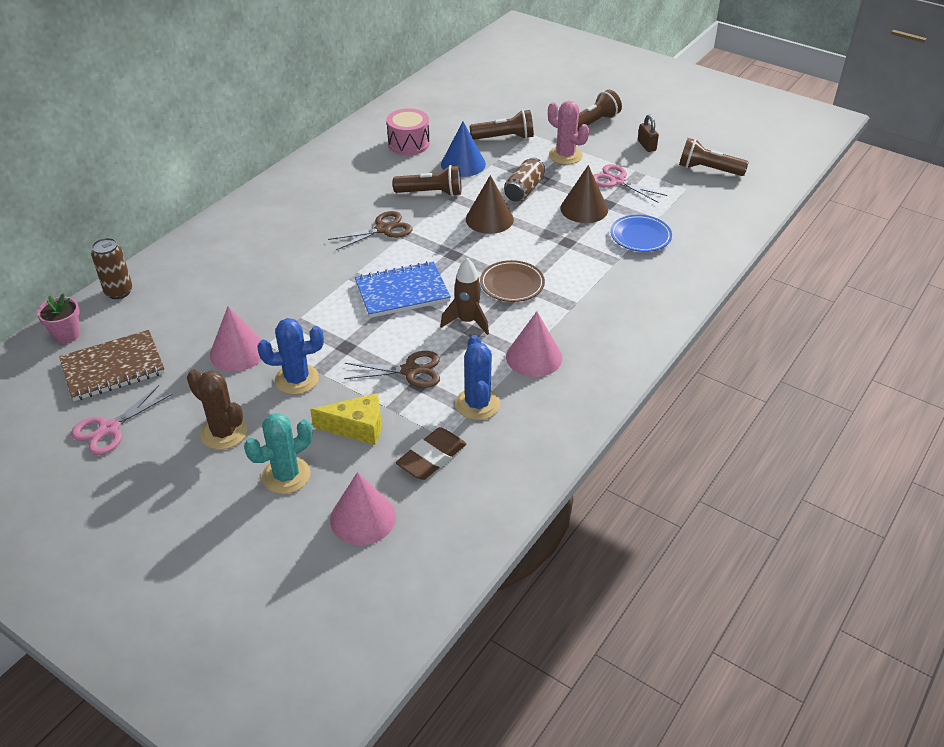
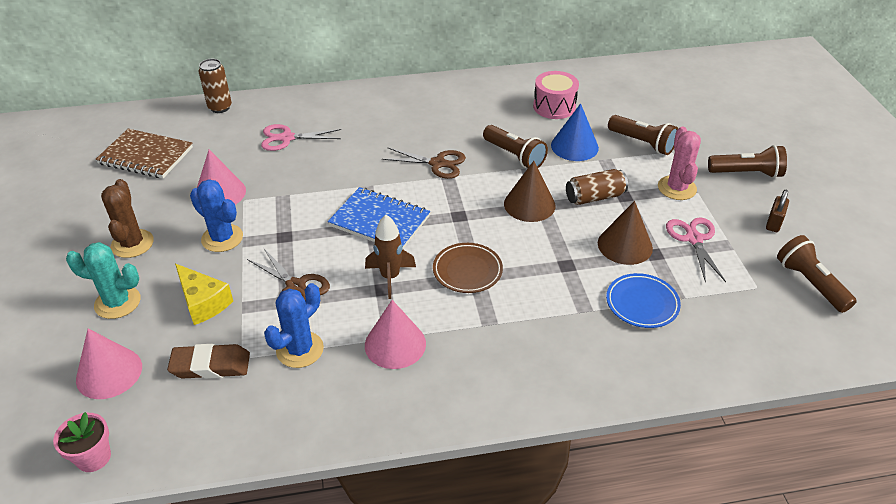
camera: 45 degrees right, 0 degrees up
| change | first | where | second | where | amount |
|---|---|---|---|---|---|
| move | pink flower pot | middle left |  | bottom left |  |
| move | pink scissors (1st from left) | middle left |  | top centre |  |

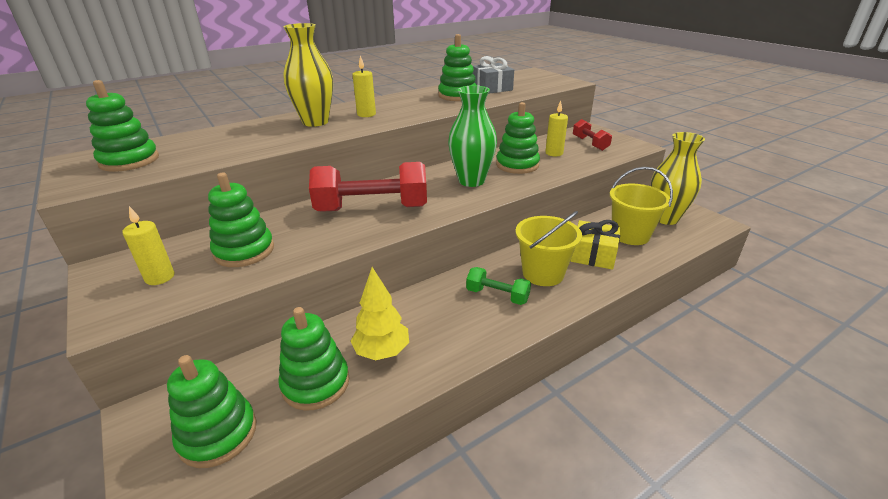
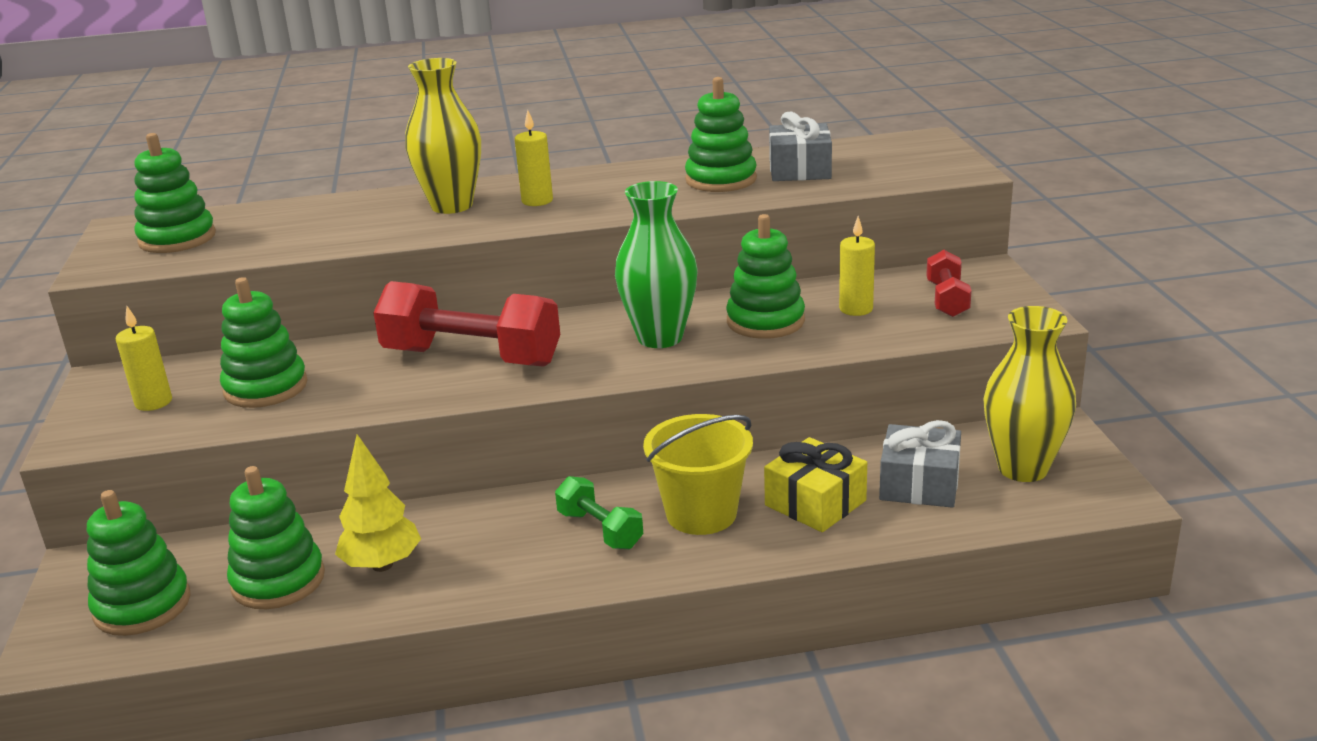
camera: 25 degrees right, 5 degrees down
| change | first | where | second | where | amount |
|---|---|---|---|---|---|
| replace | yellow bucket (2nd from left) | middle right | grey gift (2nd from left) | middle right |  |

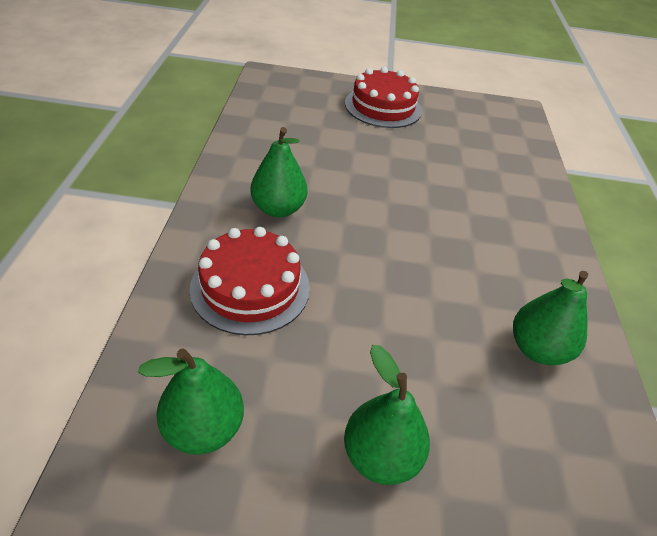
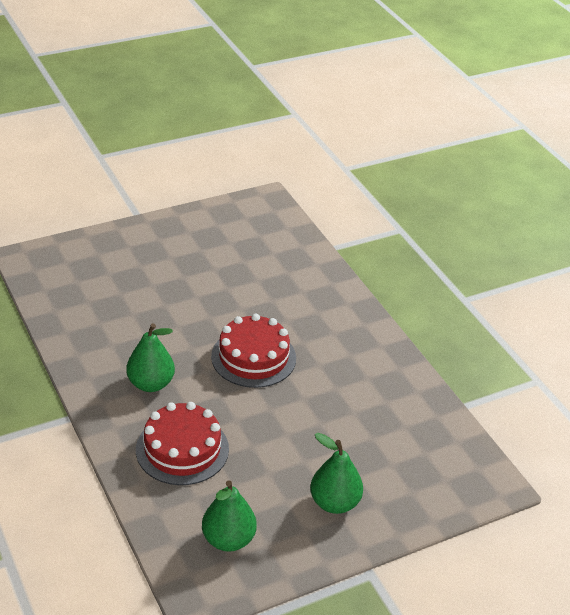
camera: 30 degrees left, 5 degrees down
| change | first | where | second | where | amount |
|---|---|---|---|---|---|
| delete | green pear (4th from left) | middle right |  |  |  |
| move | red cake (2nd from left) | top centre |  | centre |  |

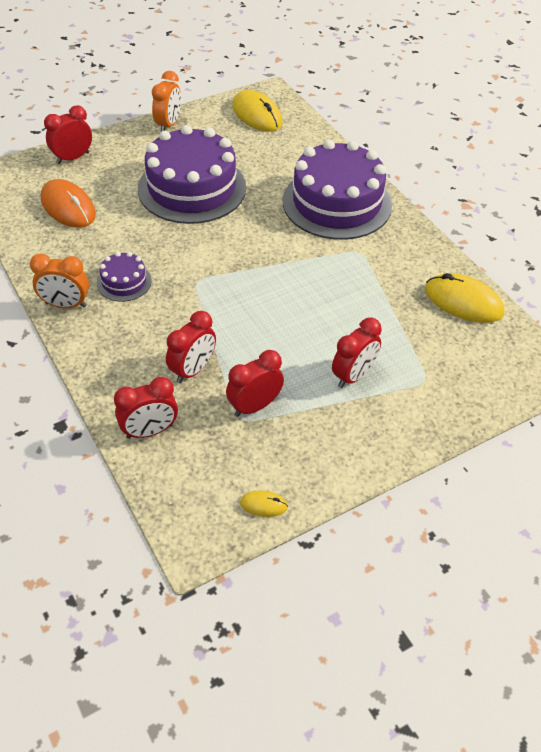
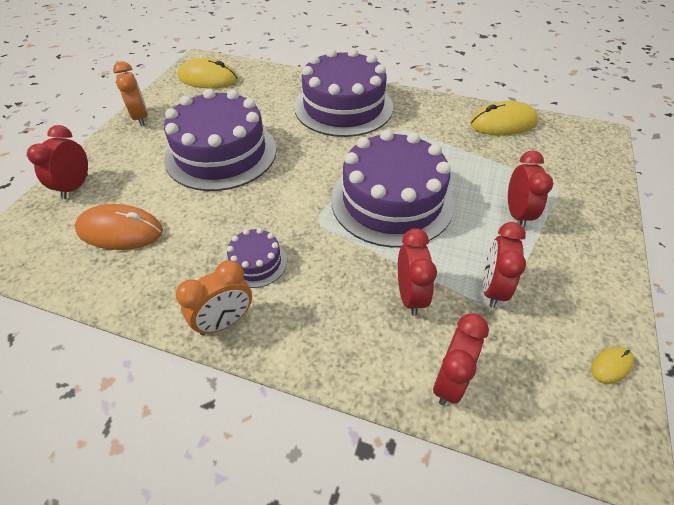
camera: 40 degrees left, 0 degrees up
| change | first | where | second | where | amount |
|---|---|---|---|---|---|
| insert |  |  | purple cake (4th from left) | centre |  |

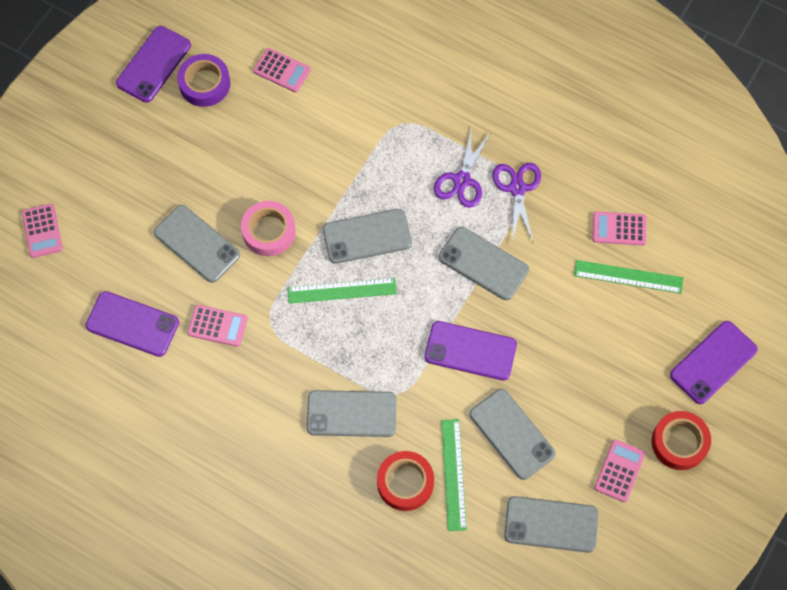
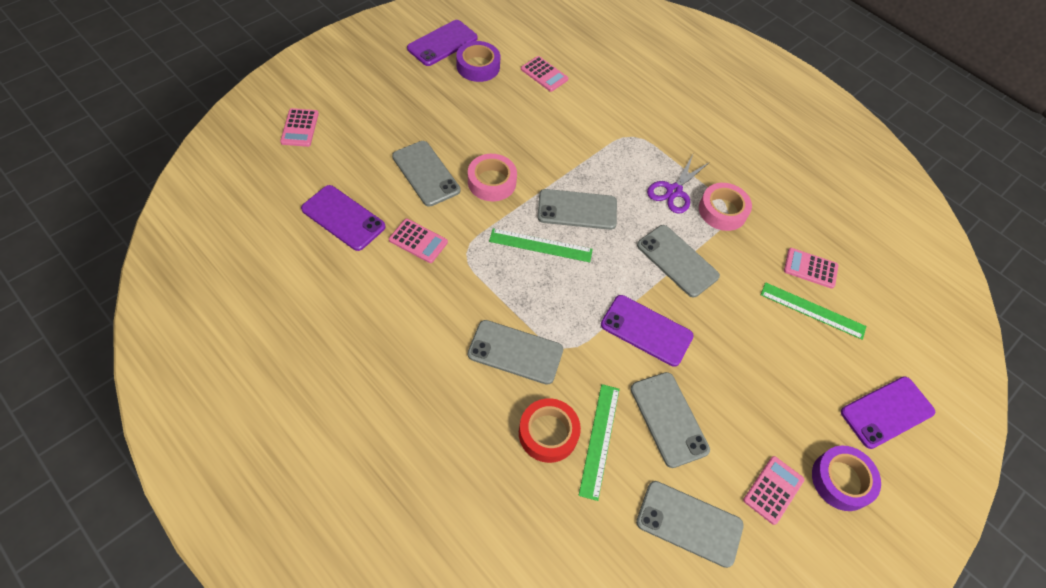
camera: 10 degrees right, 10 degrees down
| change | first | where | second | where | amount |
|---|---|---|---|---|---|
| replace | purple scissors (2nd from left) | centre | pink tape (2nd from left) | middle right |  |
| recolor | red tape (2nd from left) | bottom right | purple tape (2nd from left) | bottom right |  |

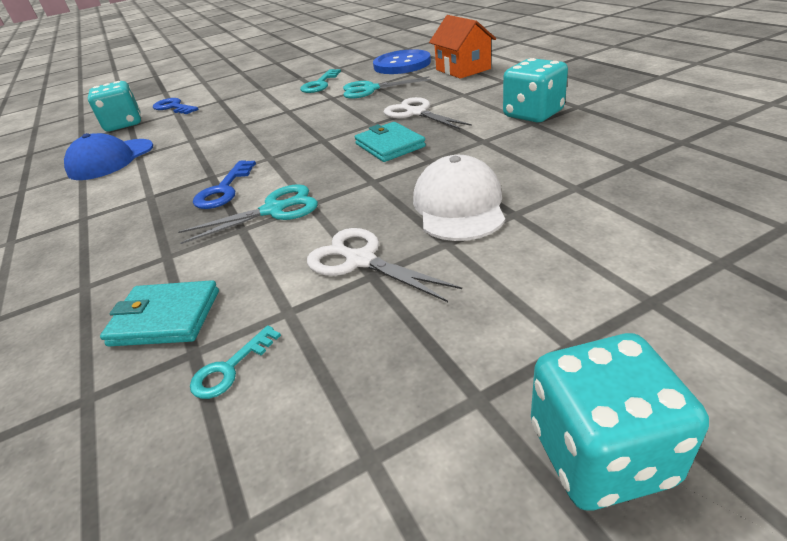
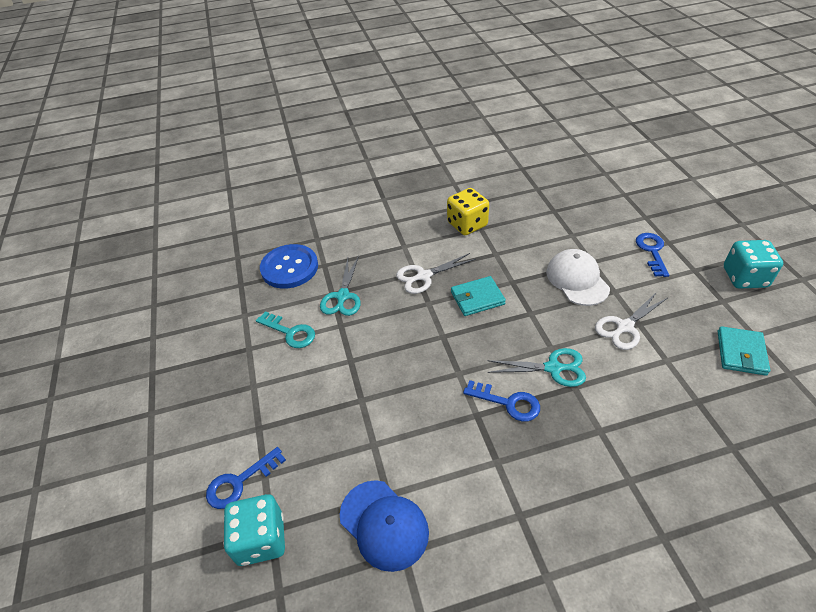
camera: 80 degrees left, 10 degrees up
| change | first | where | second | where | amount |
|---|---|---|---|---|---|
| delete | turquoise key (1st from left) | bottom left |  |  |  |
| delete | orange house | top centre |  |  |  |
| insert |  |  | blue key (3rd from left) | middle right |  |
| move | turquoise wallet (1st from left in the first image) | middle left | turquoise wallet (2nd from left) | middle right |  |
| recolor | turquoise dice (2nd from left) | top right | yellow dice | centre |  |
| rotate | turquoise scissors (1st from left in the first image) | middle left | turquoise scissors (2nd from left) | centre | 105 degrees clockwise |
| rotate | white cap | centre |  | middle right | 60 degrees clockwise |

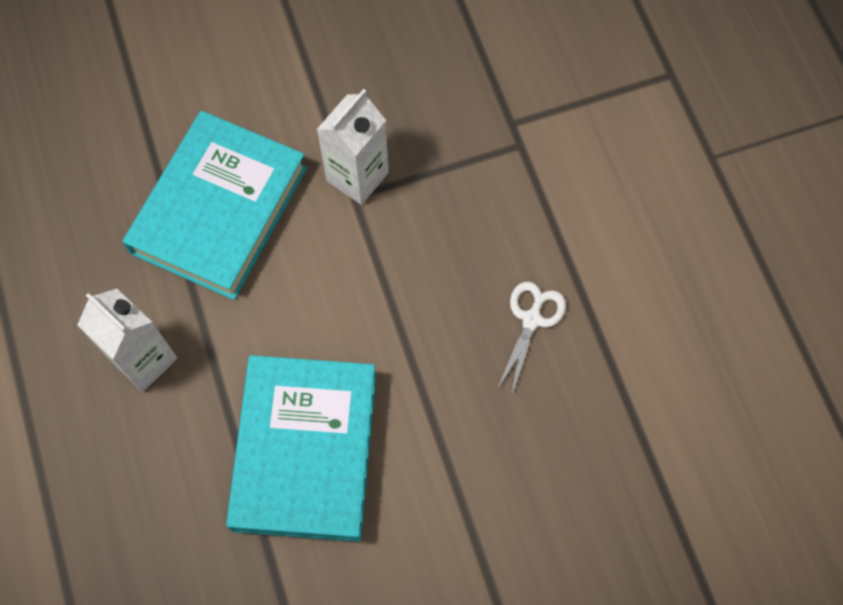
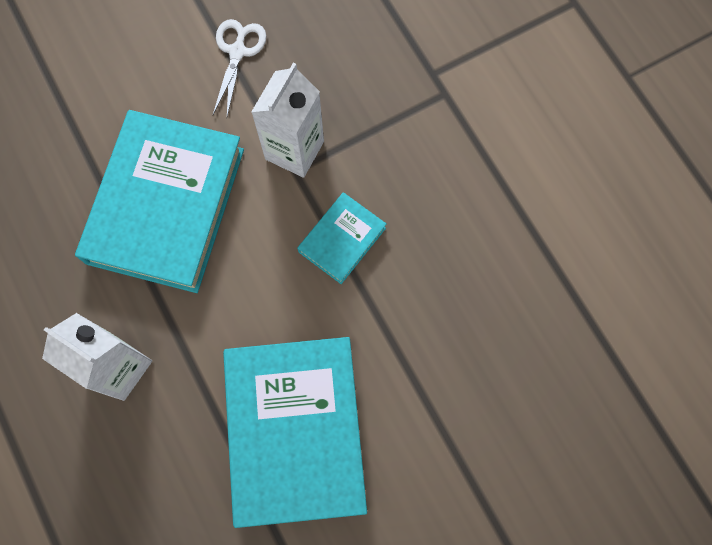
camera: 10 degrees left, 5 degrees up
| change | first | where | second | where | amount |
|---|---|---|---|---|---|
| insert |  |  | turquoise book (3rd from left) | centre |  |
| move | white scissors | centre |  | top centre |  |

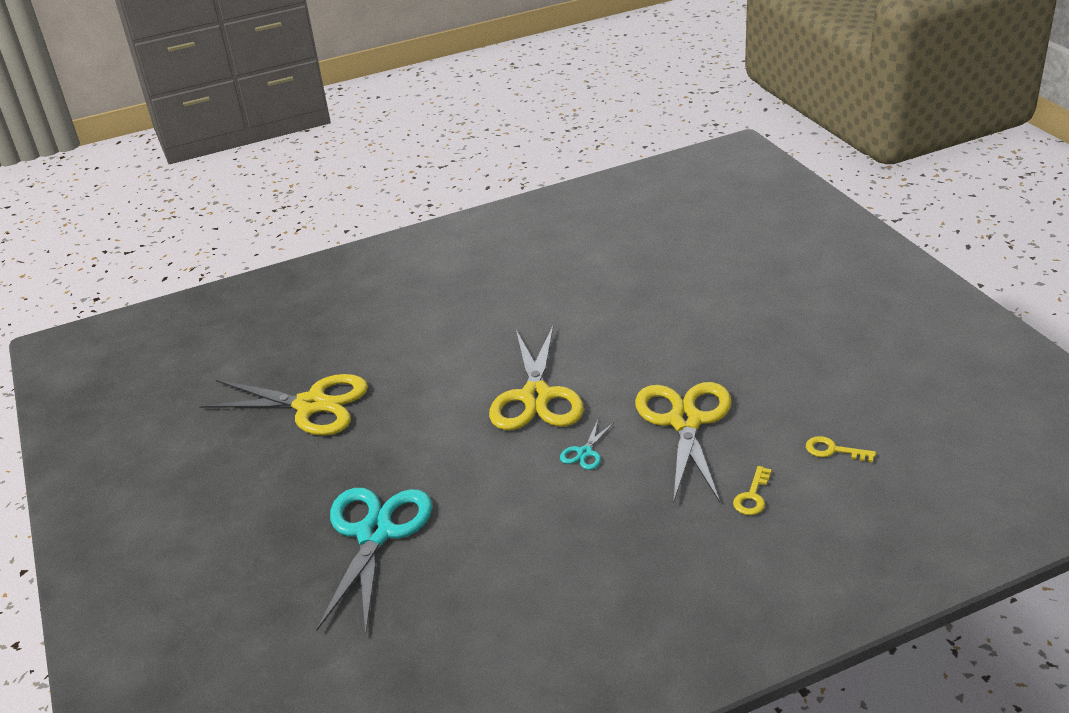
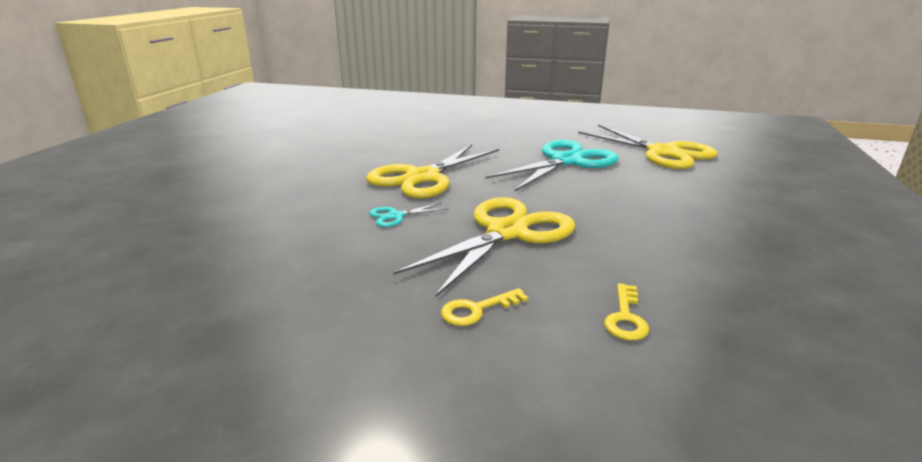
camera: 35 degrees right, 10 degrees down
| change | first | where | second | where | amount |
|---|---|---|---|---|---|
| move | yellow scissors (1st from left in the first image) | middle left | yellow scissors (3rd from left) | top right |  |
| move | turquoise scissors (1st from left in the first image) | bottom centre | turquoise scissors (2nd from left) | centre |  |
| rotate | yellow key (2nd from left) | middle right |  | bottom right | 135 degrees counterclockwise |

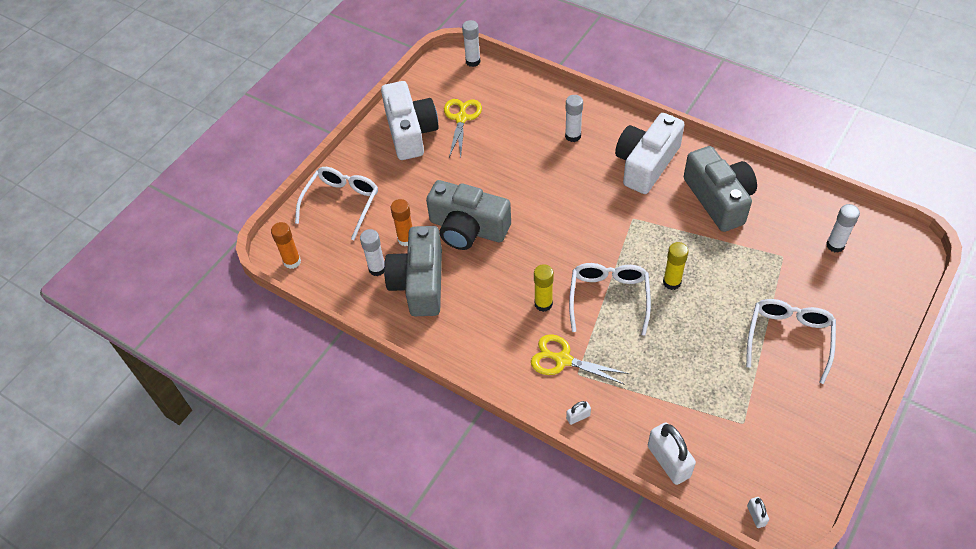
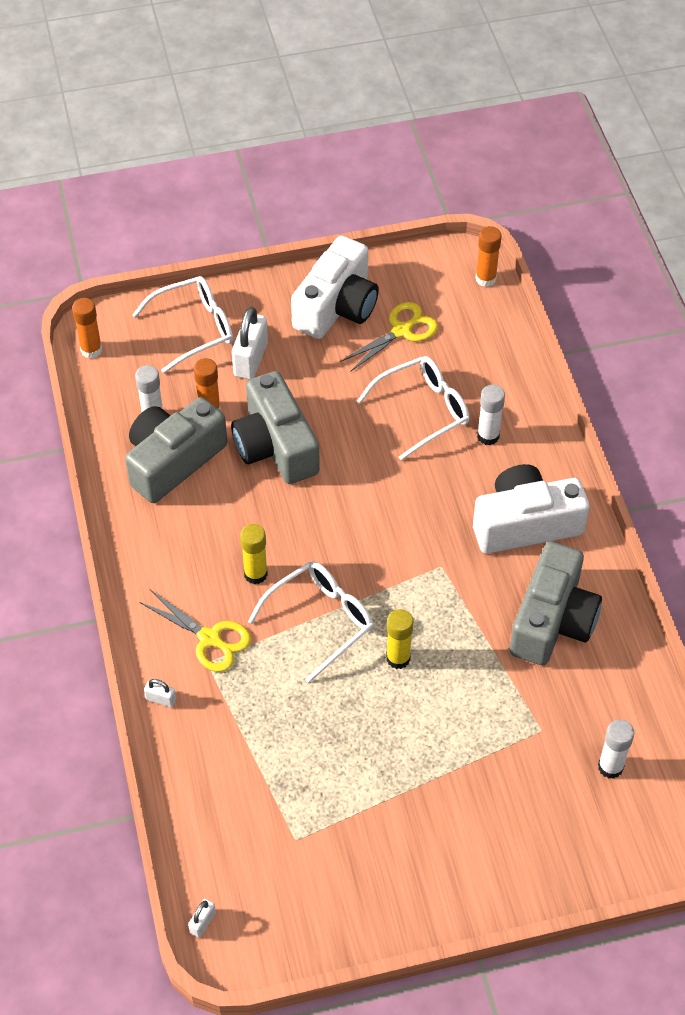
camera: 40 degrees right, 0 degrees up
| change | first | where | second | where | amount |
|---|---|---|---|---|---|
| move | white padlock (2nd from left in the first image) | bottom right | white padlock (3rd from left) | centre |  |
| move | white glasses (3rd from left) | middle right |  | centre |  |
| recolor | white glue stick (2nd from left) | top centre | orange glue stick (3rd from left) | top right |  |
| rotate | yellow scissors (2nd from left in the first image) | centre | yellow scissors (1st from left) | middle left | 150 degrees clockwise |

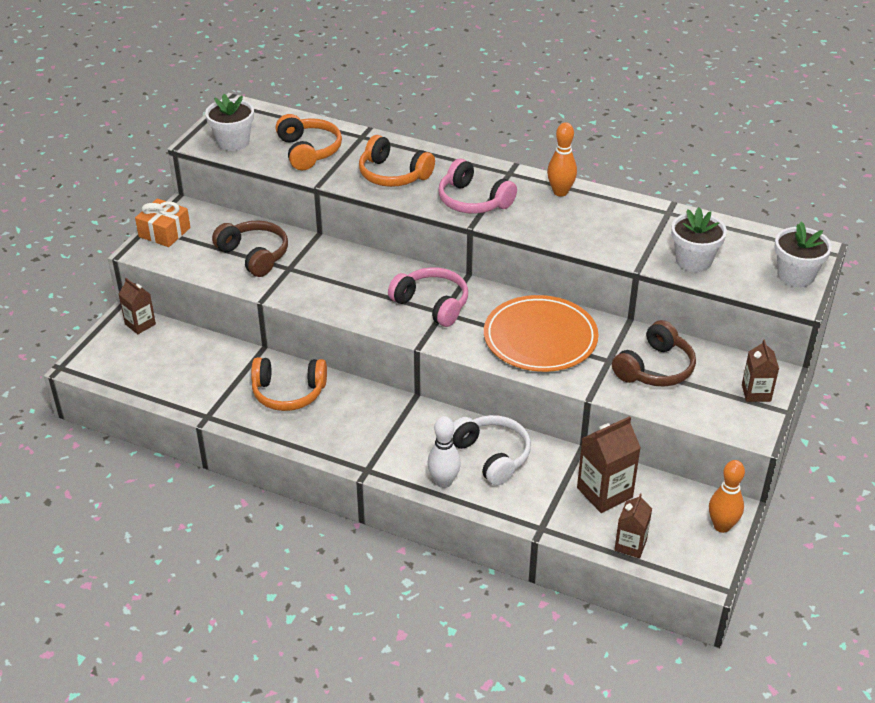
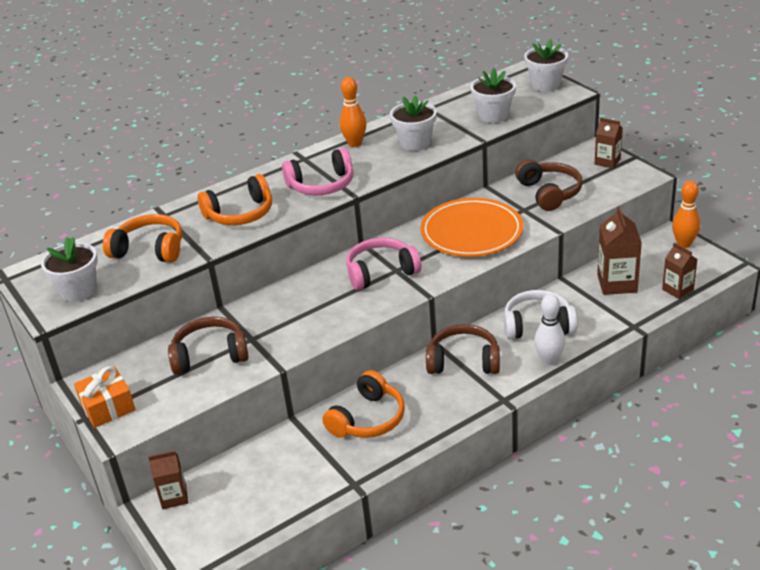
camera: 55 degrees left, 5 degrees down
| change | first | where | second | where | amount |
|---|---|---|---|---|---|
| insert |  |  | white flower pot (2nd from left) | top centre |  |
| insert |  |  | brown headphones (2nd from left) | centre |  |

